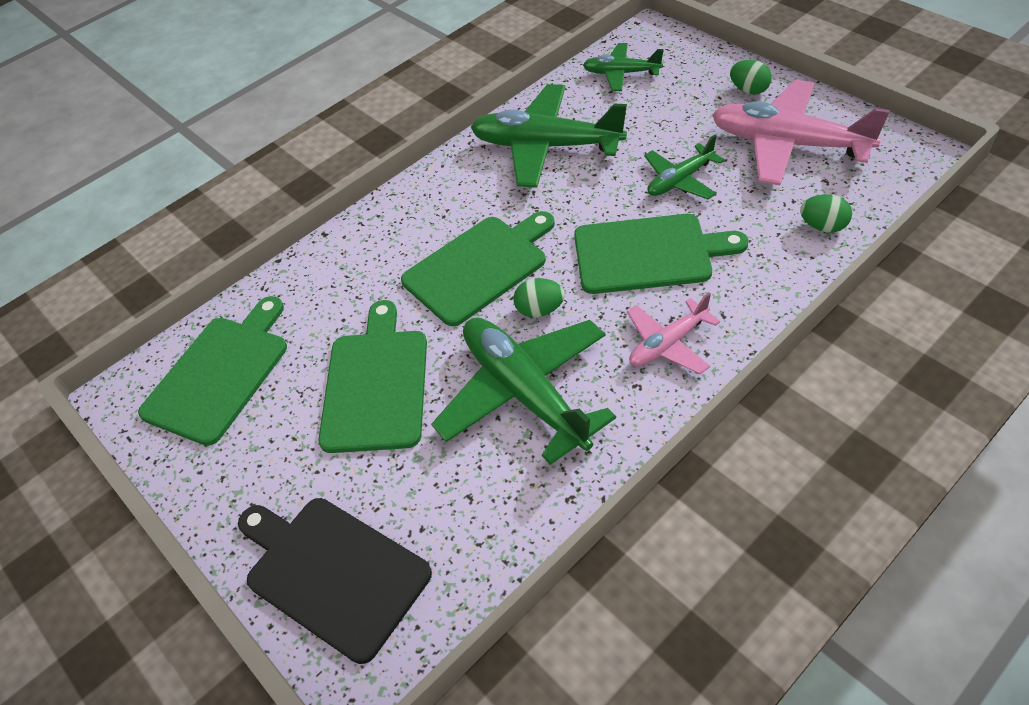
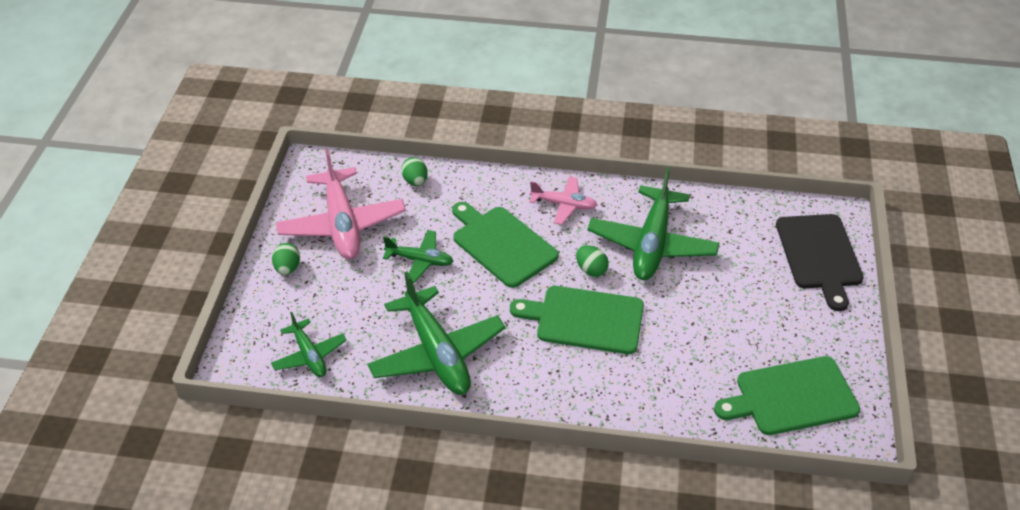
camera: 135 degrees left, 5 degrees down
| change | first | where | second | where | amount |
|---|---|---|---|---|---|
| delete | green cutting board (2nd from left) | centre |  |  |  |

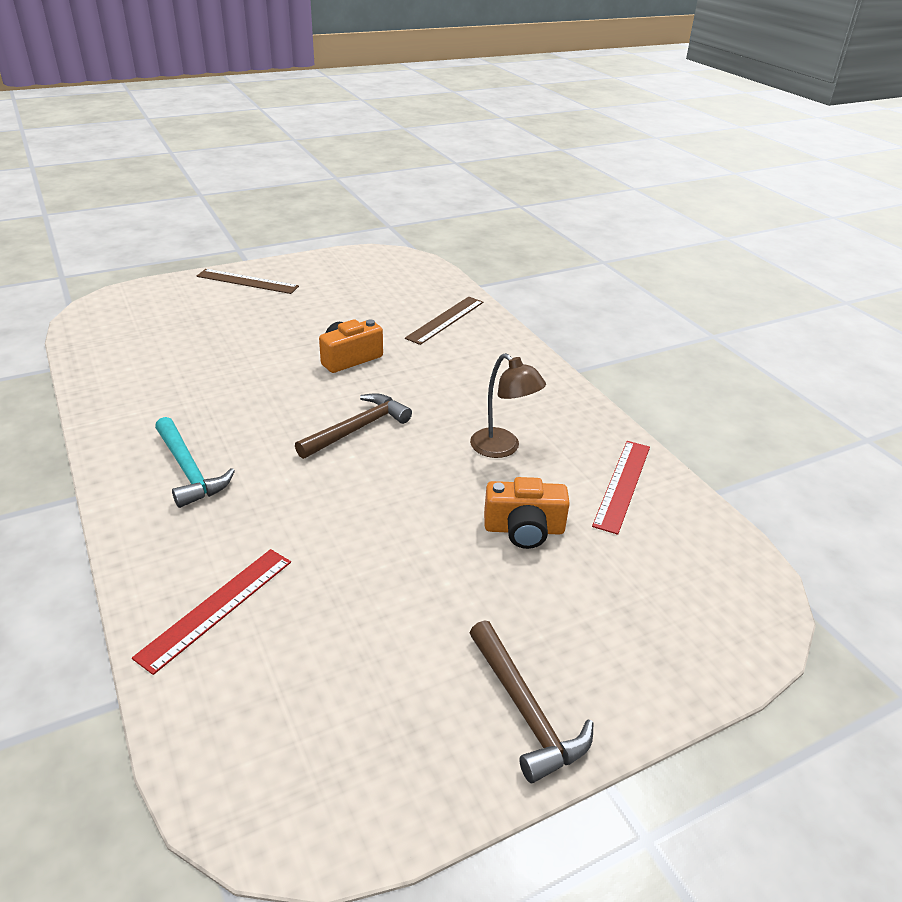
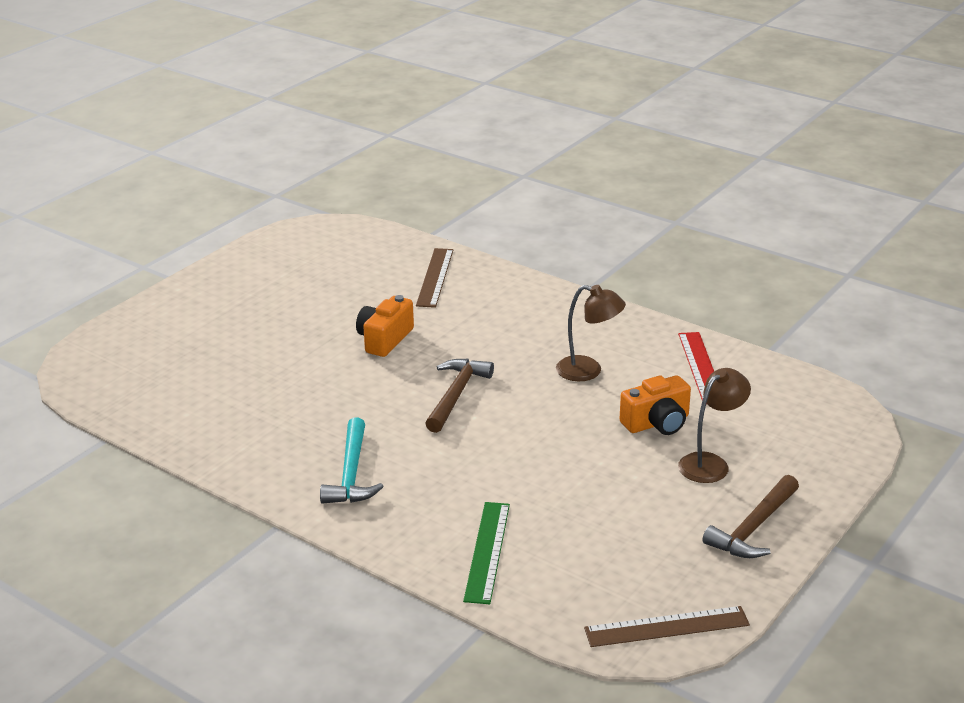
camera: 25 degrees left, 5 degrees down
| change | first | where | second | where | amount |
|---|---|---|---|---|---|
| insert |  |  | brown lamp (2nd from left) | middle right |  |
| move | brown ruler (1st from left in the first image) | top left | brown ruler (2nd from left) | bottom right |  |
| recolor | red ruler (1st from left) | bottom left | green ruler | bottom centre |  |
| rotate | turquoise hammer | middle left |  | centre | 60 degrees clockwise |
| rotate | brown hammer (2nd from left) | bottom centre |  | bottom right | 90 degrees clockwise |

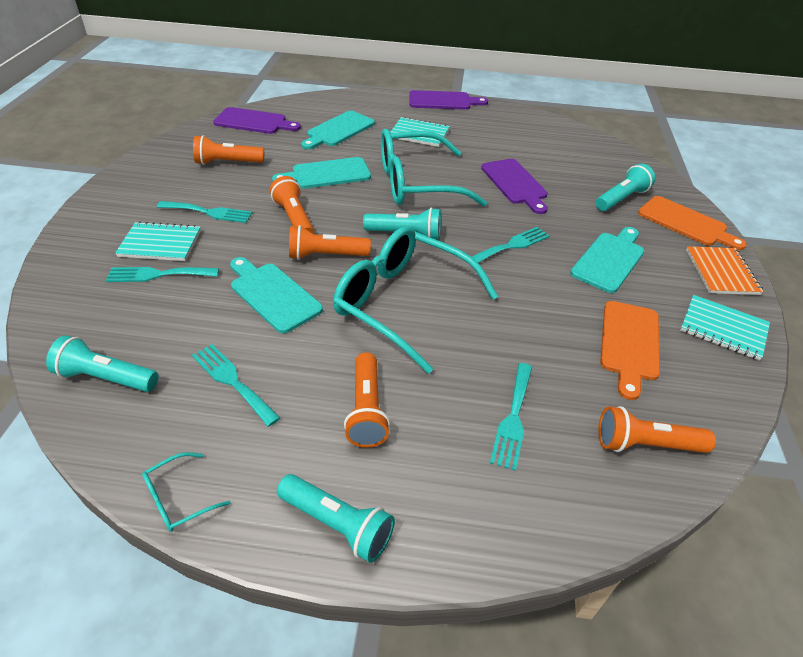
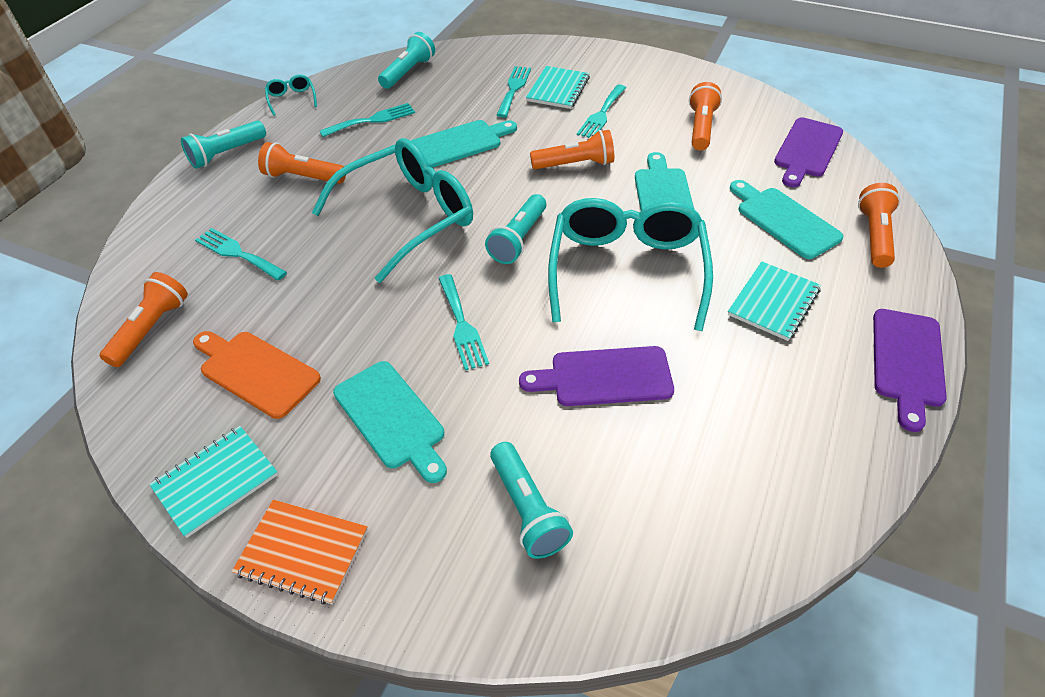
camera: 110 degrees right, 5 degrees up
| change | first | where | second | where | amount |
|---|---|---|---|---|---|
| delete | orange cutting board (2nd from left) | middle right |  |  |  |
| move | orange flashlight (3rd from left in the first image) | centre | orange flashlight (5th from left) | top right |  |

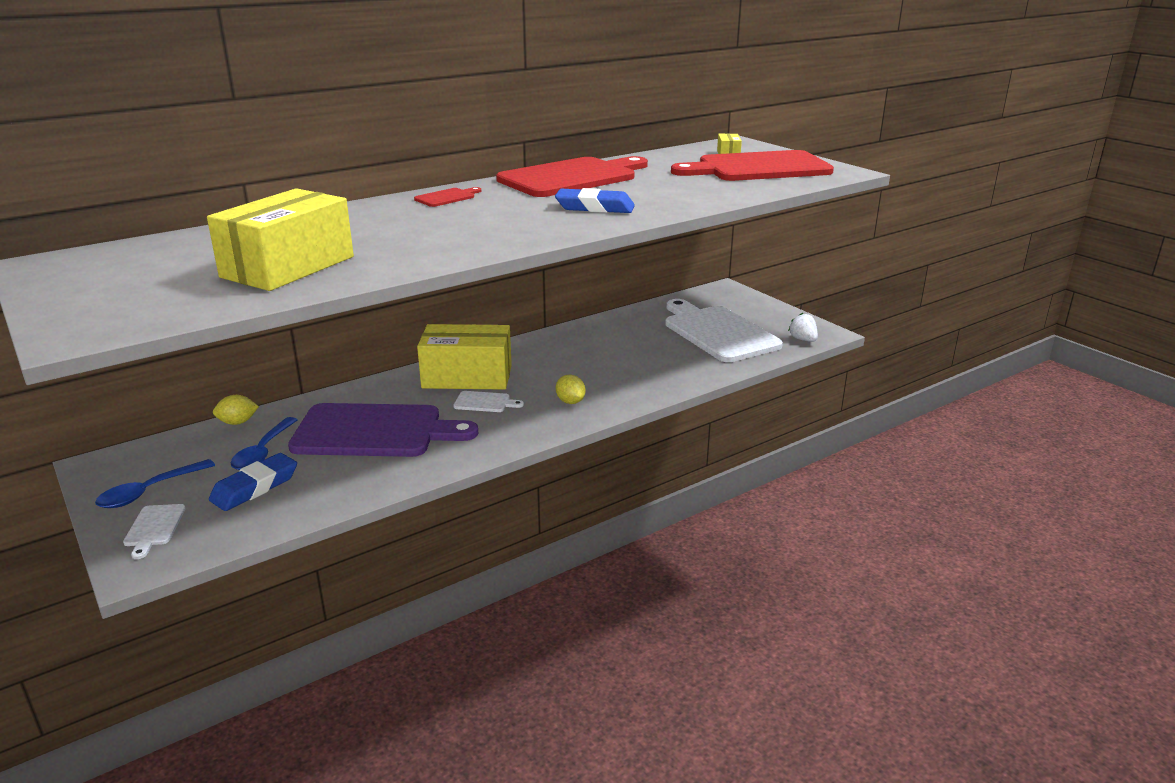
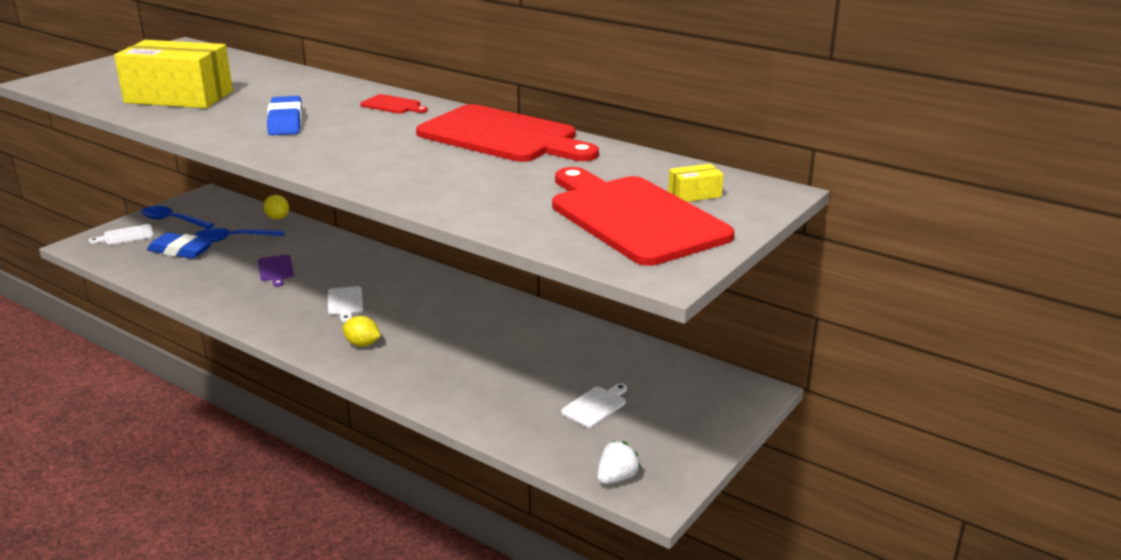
camera: 70 degrees right, 0 degrees up
| change | first | where | second | where | amount |
|---|---|---|---|---|---|
| delete | yellow box (2nd from left) | centre |  |  |  |
| move | blue eraser (2nd from left) | top centre |  | top left |  |
| rotate | yellow lemon (2nd from left) | centre |  | middle left | 75 degrees clockwise |
| resize | purple cutting board | middle left |  | middle left | x0.40 |
| resize | white cutting board (3rd from left) | centre |  | bottom centre | x0.40 |

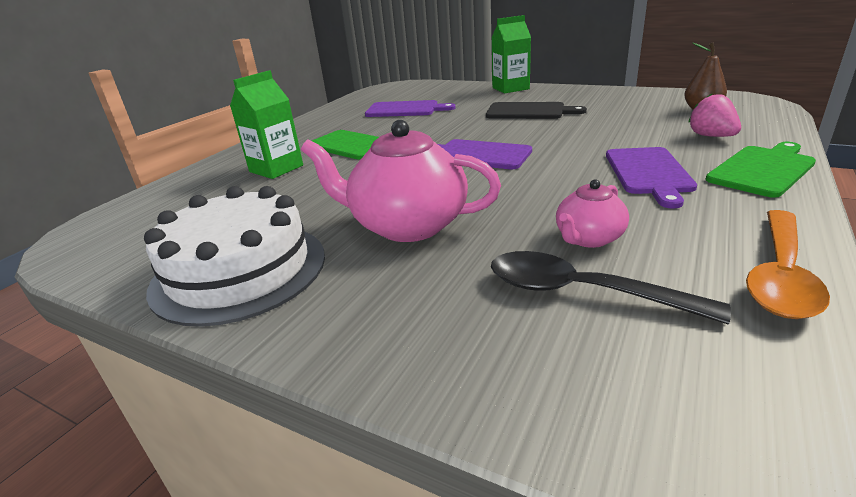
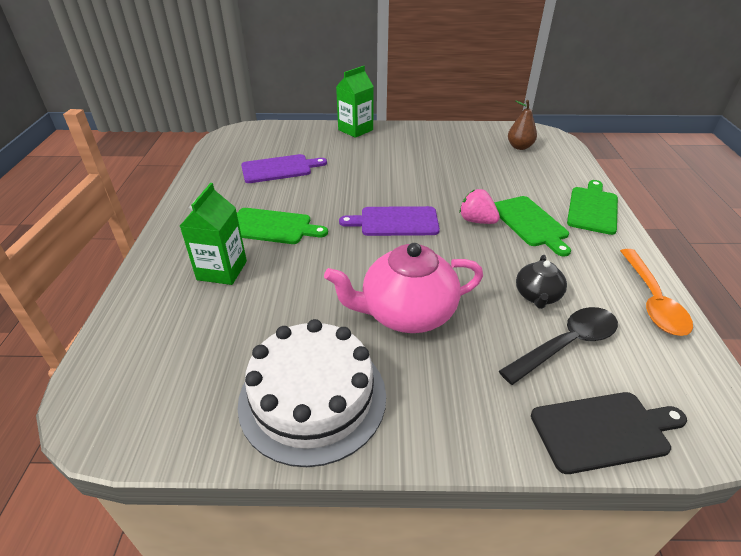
camera: 30 degrees left, 10 degrees up
| change | first | where | second | where | amount |
|---|---|---|---|---|---|
| move | black cutting board | top centre |  | bottom right |  |
| move | pink strawberry | top right |  | centre |  |
| recolor | pink teapot (2nd from left) | middle right | black teapot | middle right |  |
| recolor | purple cutting board (3rd from left) | middle right | green cutting board (2nd from left) | middle right |  |
| rotate | black spoon | middle right |  | middle right | 150 degrees clockwise |

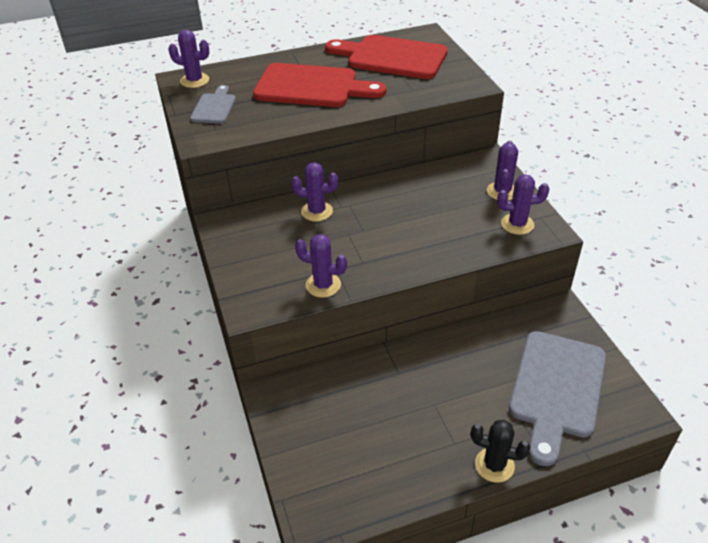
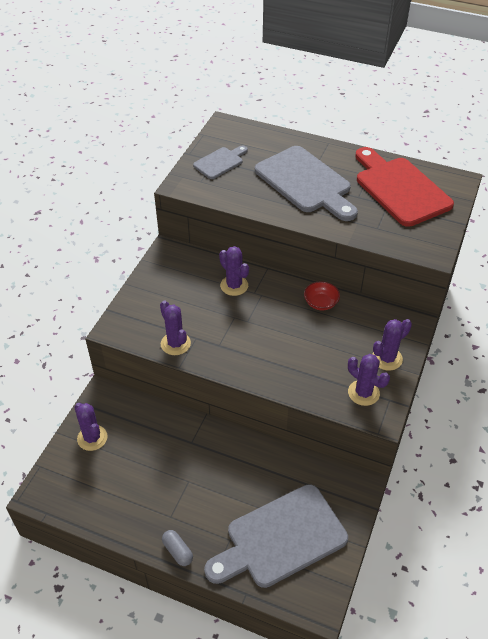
camera: 40 degrees right, 5 degrees up
| change | first | where | second | where | amount |
|---|---|---|---|---|---|
| insert |  |  | red bowl | centre |  |
| move | purple cactus (1st from left) | top left |  | bottom left |  |
| replace | black cactus | bottom right | grey capsule | bottom centre |  |
| recolor | red cutting board (1st from left) | top centre | grey cutting board (3rd from left) | top centre |  |

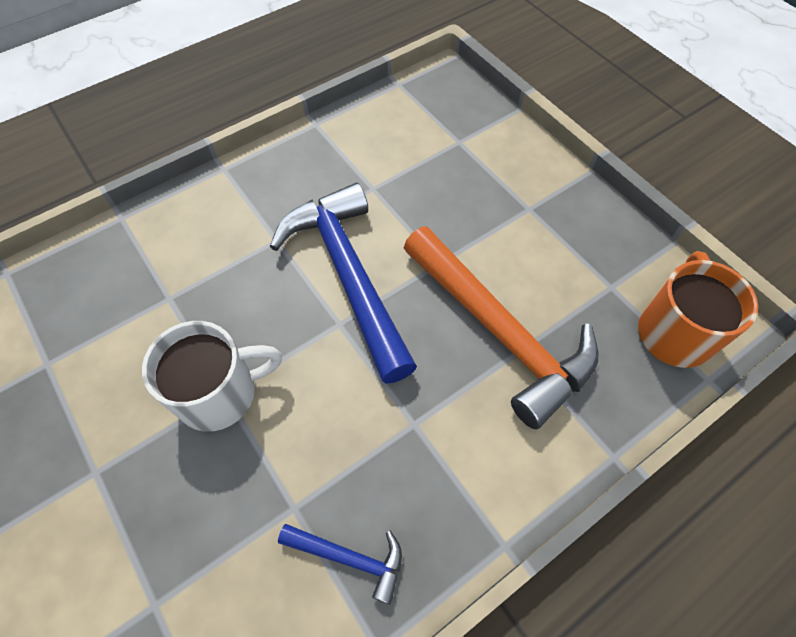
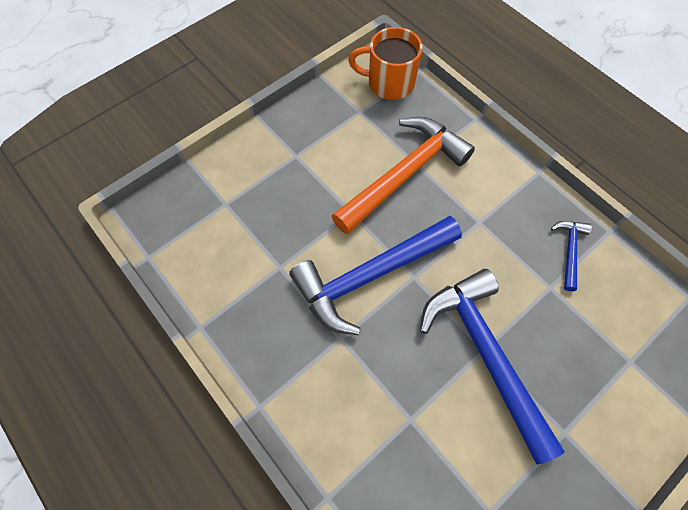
camera: 95 degrees left, 5 degrees up
| change | first | where | second | where | amount |
|---|---|---|---|---|---|
| replace | white mug | middle left | blue hammer (2nd from left) | bottom right |  |

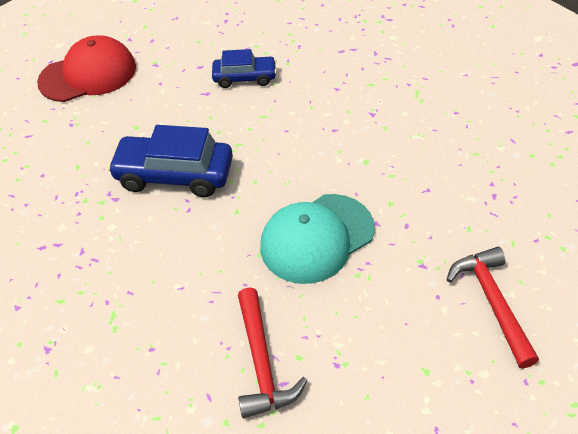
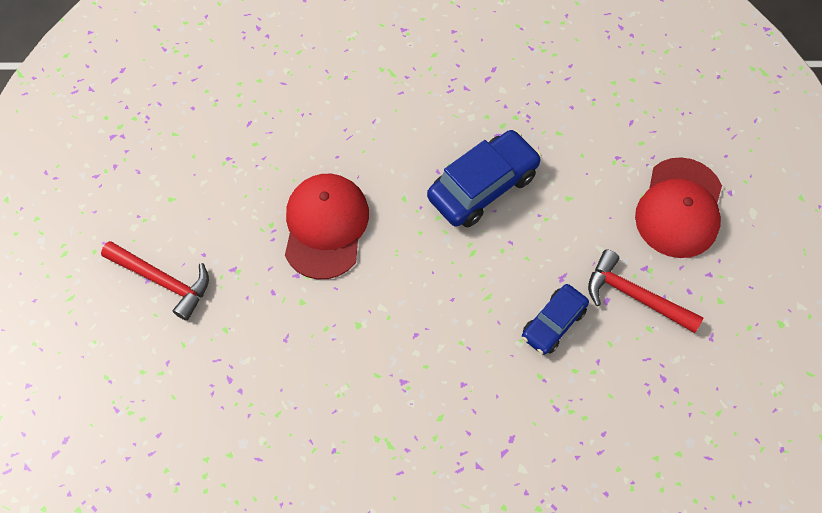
camera: 130 degrees right, 15 degrees up
| change | first | where | second | where | amount |
|---|---|---|---|---|---|
| move | red hammer (1st from left in the first image) | bottom centre | red hammer (2nd from left) | middle right |  |
| recolor | turquoise cap | centre | red cap (1st from left) | centre |  |

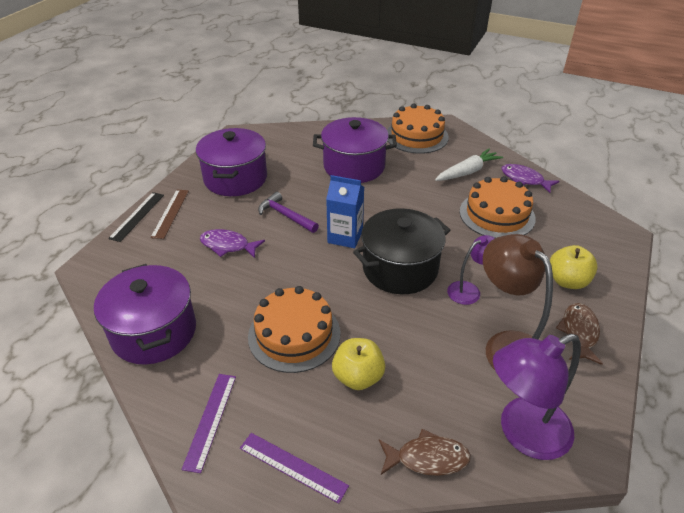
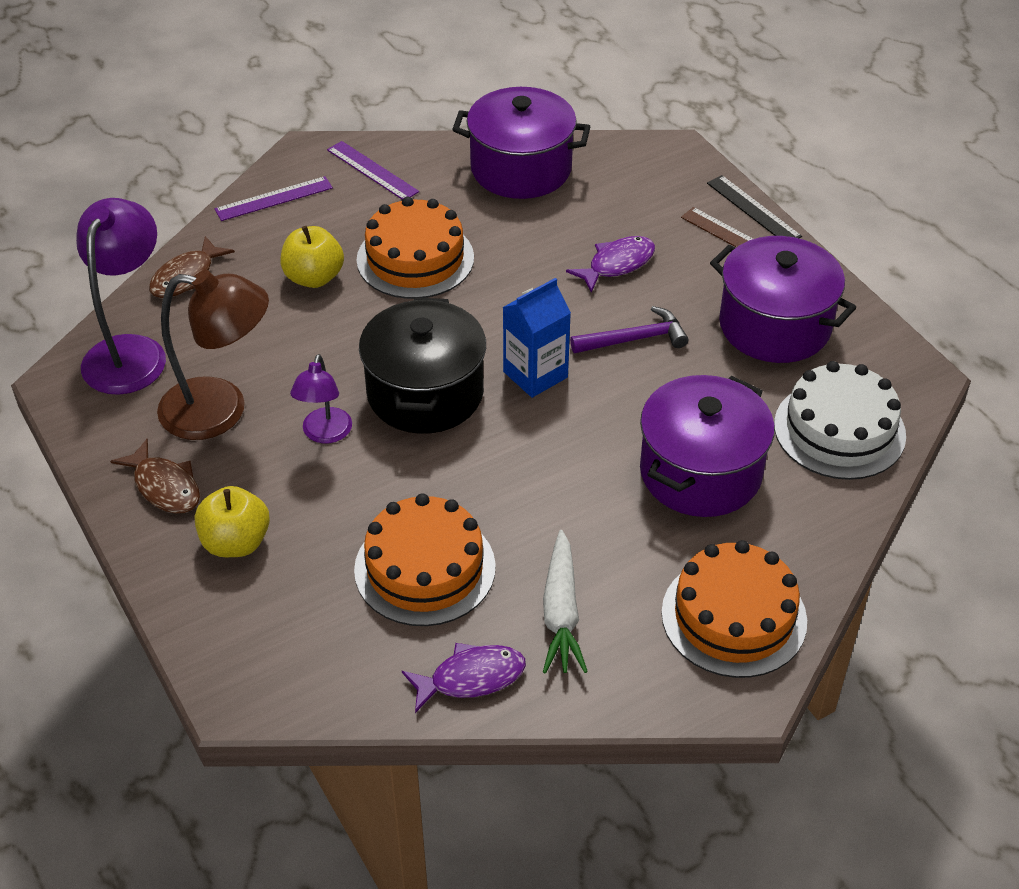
camera: 125 degrees right, 5 degrees up
| change | first | where | second | where | amount |
|---|---|---|---|---|---|
| insert |  |  | white cake | middle right |  |

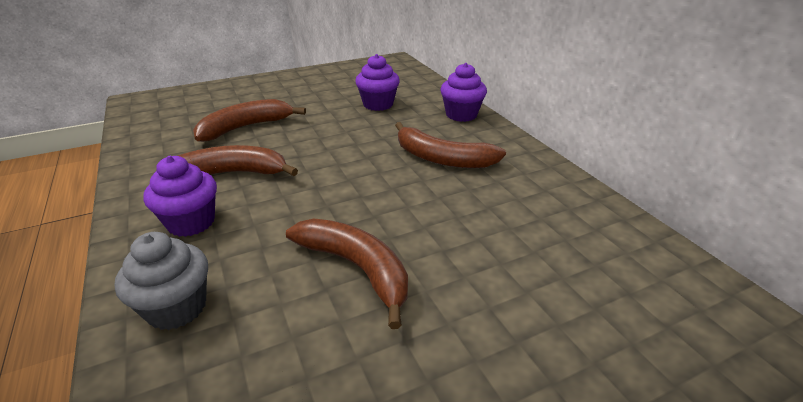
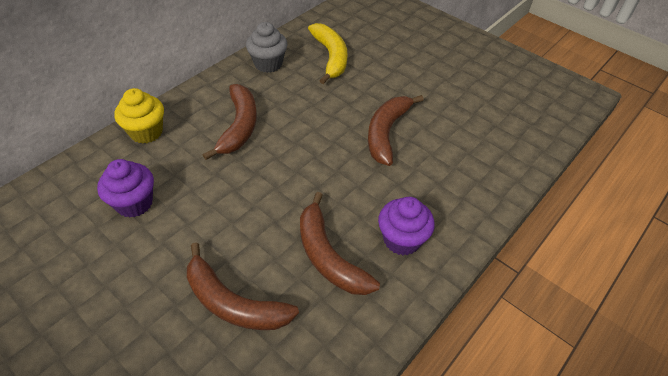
camera: 115 degrees left, 15 degrees up
| change | first | where | second | where | amount |
|---|---|---|---|---|---|
| insert |  |  | yellow banana | top centre |  |
| move | grey cupcake | bottom left |  | top centre |  |
| recolor | purple cupcake (3rd from left) | top centre | yellow cupcake | top left |  |

